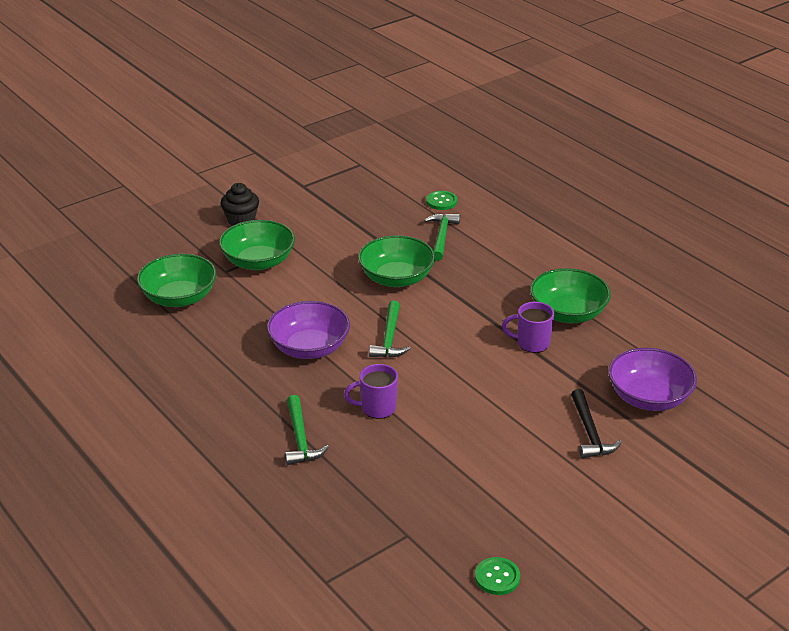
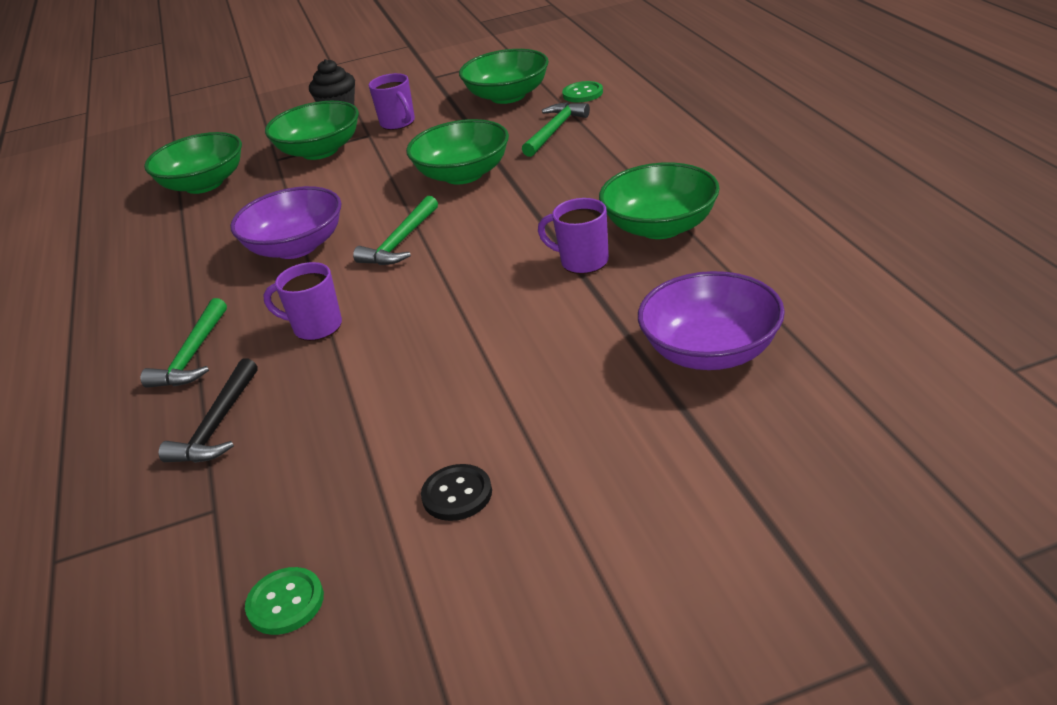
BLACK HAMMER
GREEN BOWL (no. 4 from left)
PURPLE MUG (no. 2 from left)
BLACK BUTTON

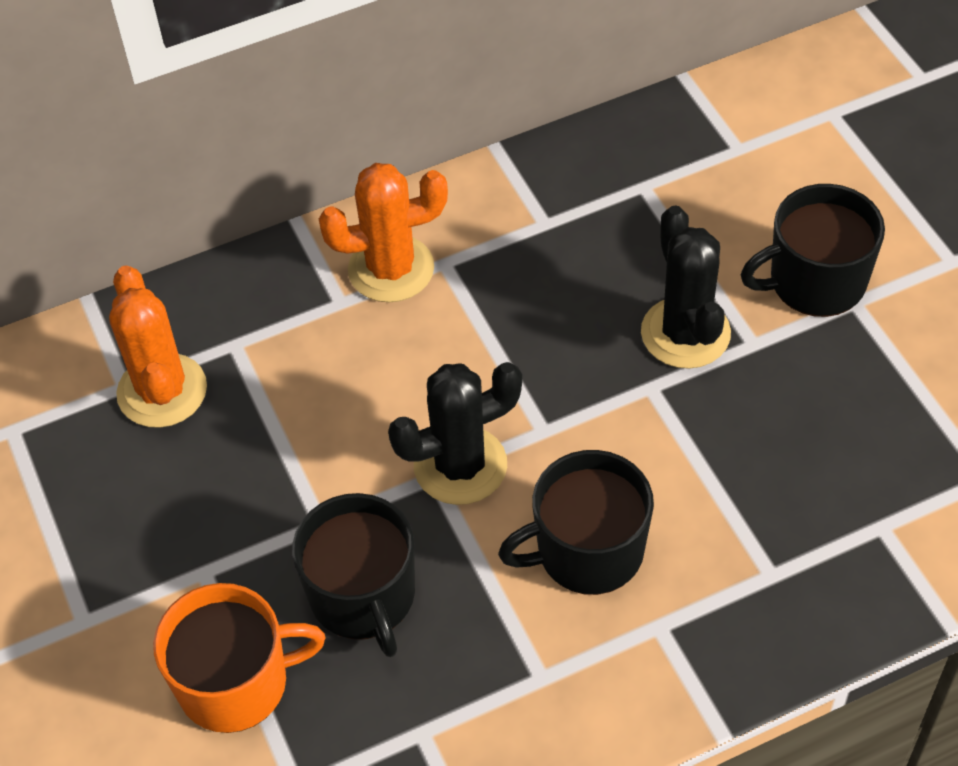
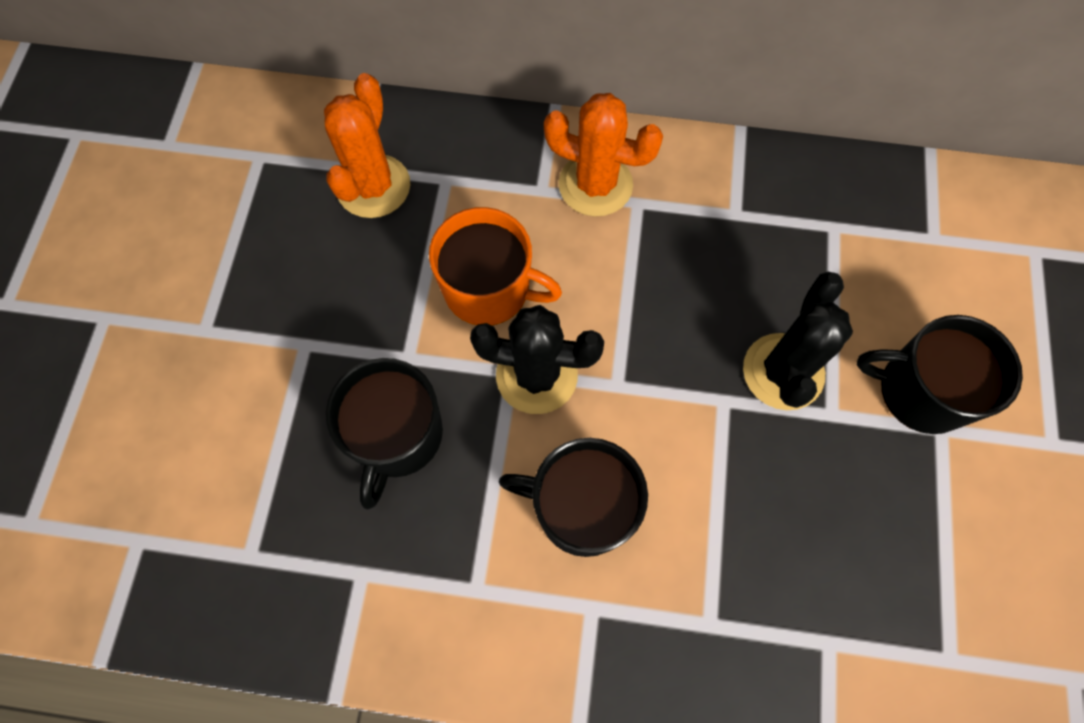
ORANGE MUG

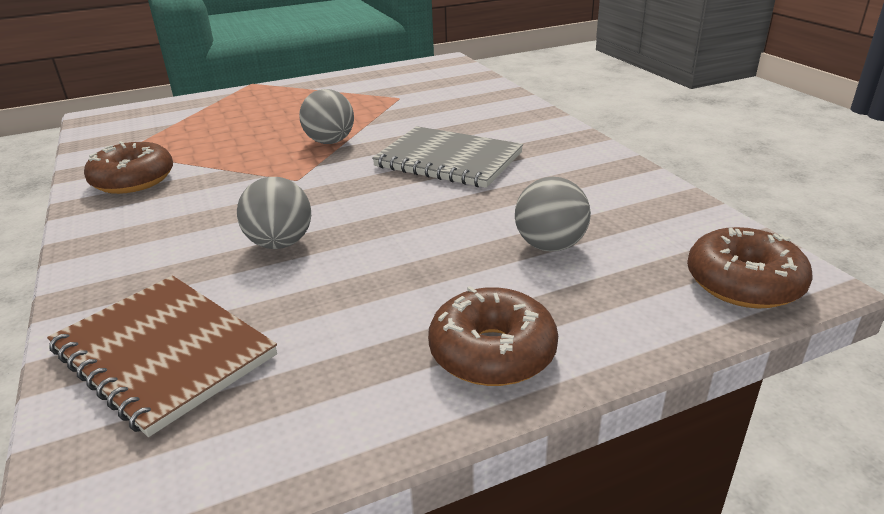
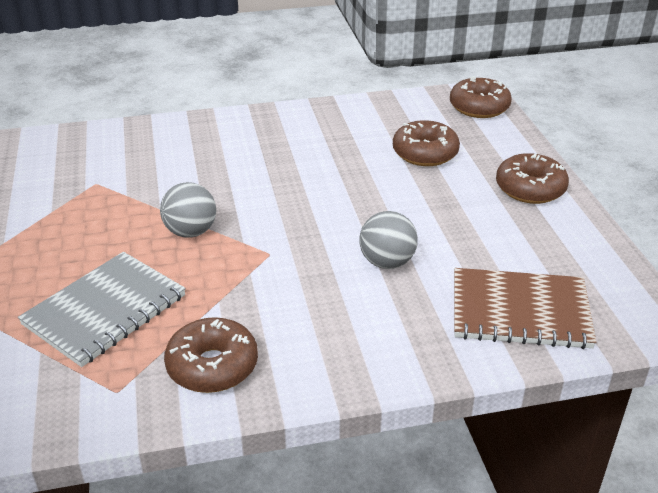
GREY NOTEBOOK
BROWN DONUT (no. 2 from left)
BROWN NOTEBOOK

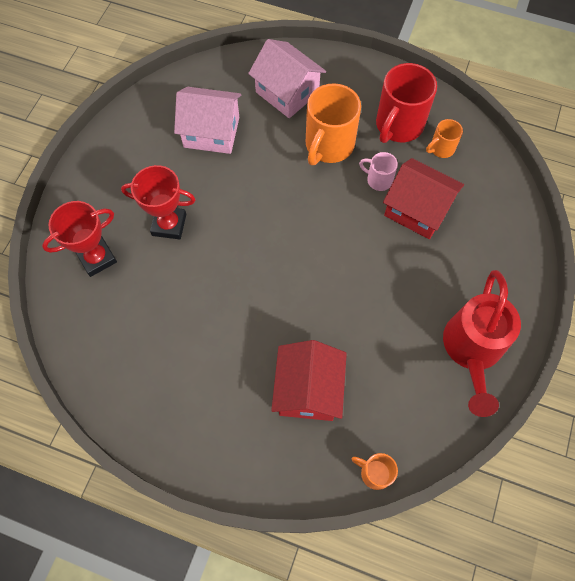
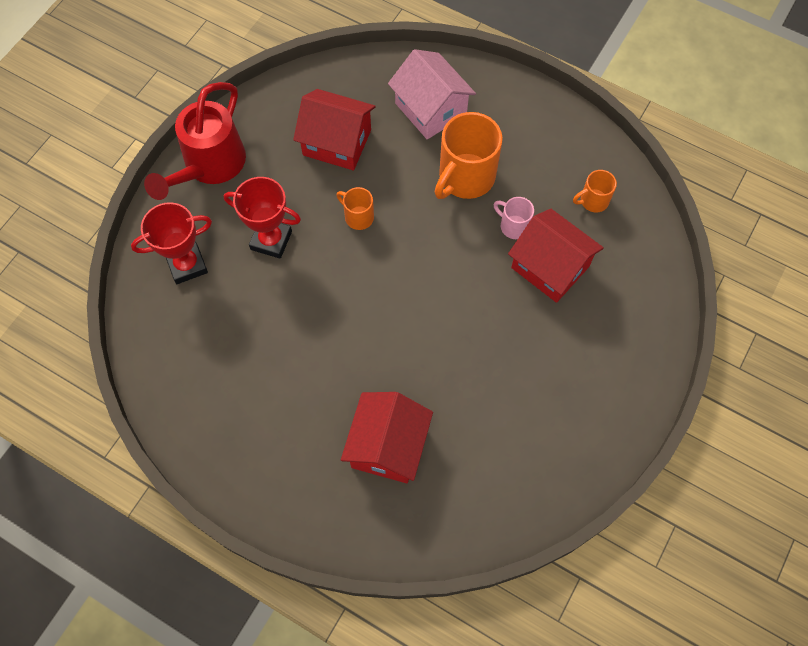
RED MUG
RED HOUSE (no. 1 from left)
RED WATERING CAN
ORANGE MUG (no. 1 from left)

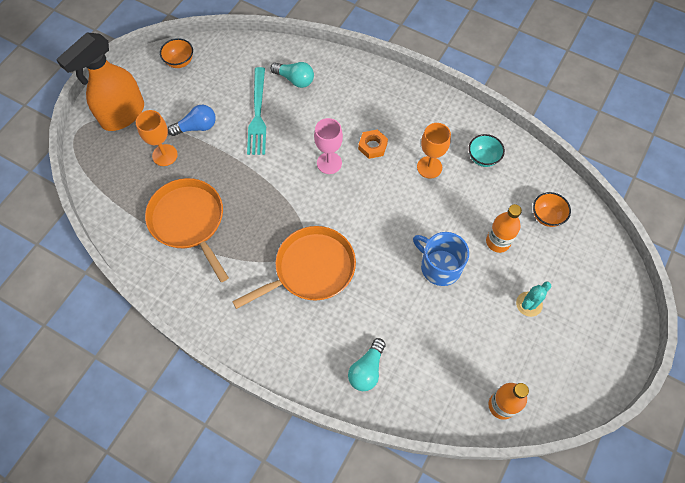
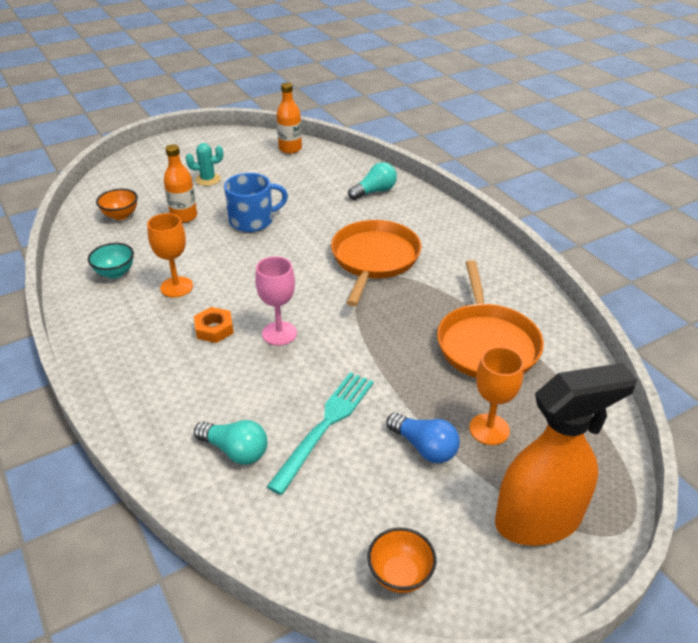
TURQUOISE LIGHT BULB (no. 1 from left)
BLUE LIGHT BULB
ORANGE PAN (no. 1 from left)
BLUE MUG

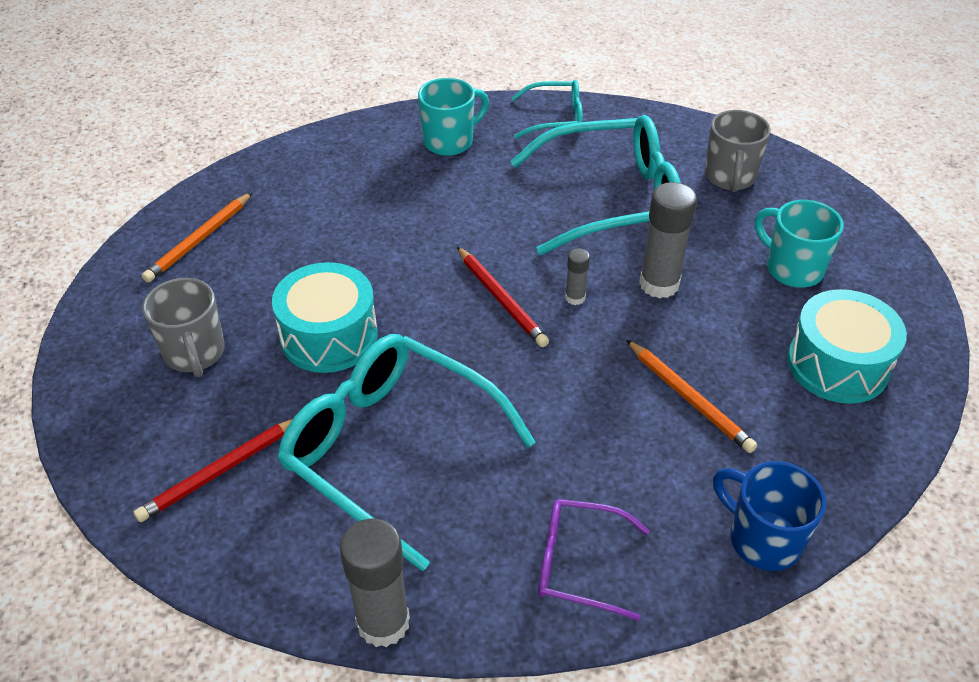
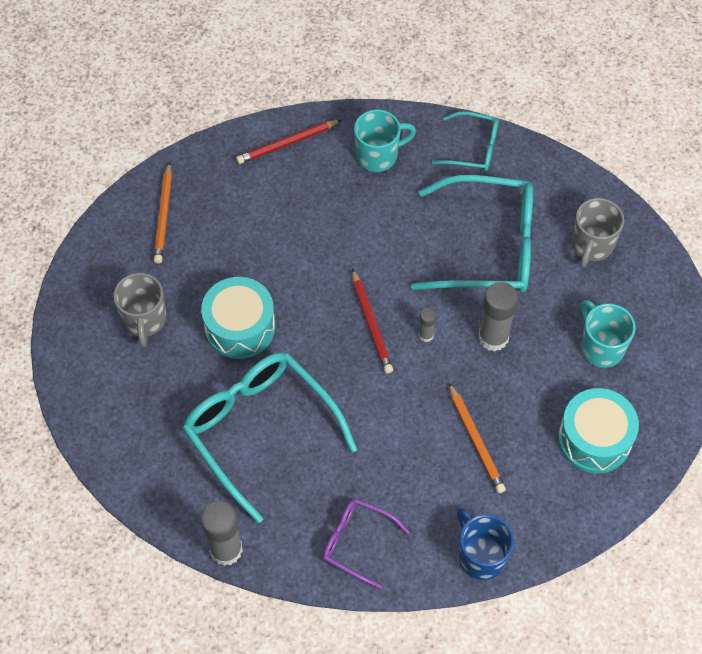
ORANGE PENCIL (no. 1 from left)
RED PENCIL (no. 1 from left)

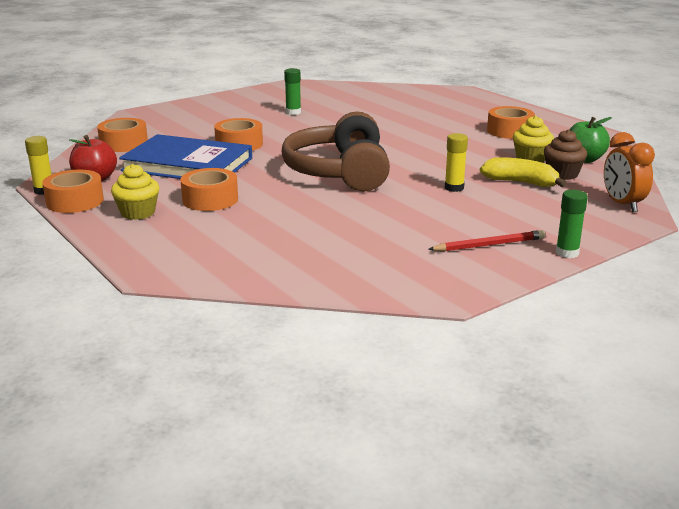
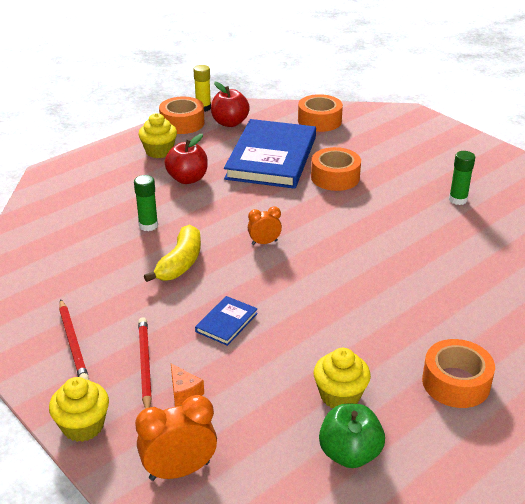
ORANGE CLOCK (no. 2 from left)
BROWN CUPCAKE
BLUE BOOK (no. 1 from left)
YELLOW BANANA
RED APPLE (no. 1 from left)
GREEN GLUE STICK (no. 1 from left)
RED PENCIL (no. 2 from left)
ORANGE CHEESE
YELLOW CUPCAKE (no. 1 from left)

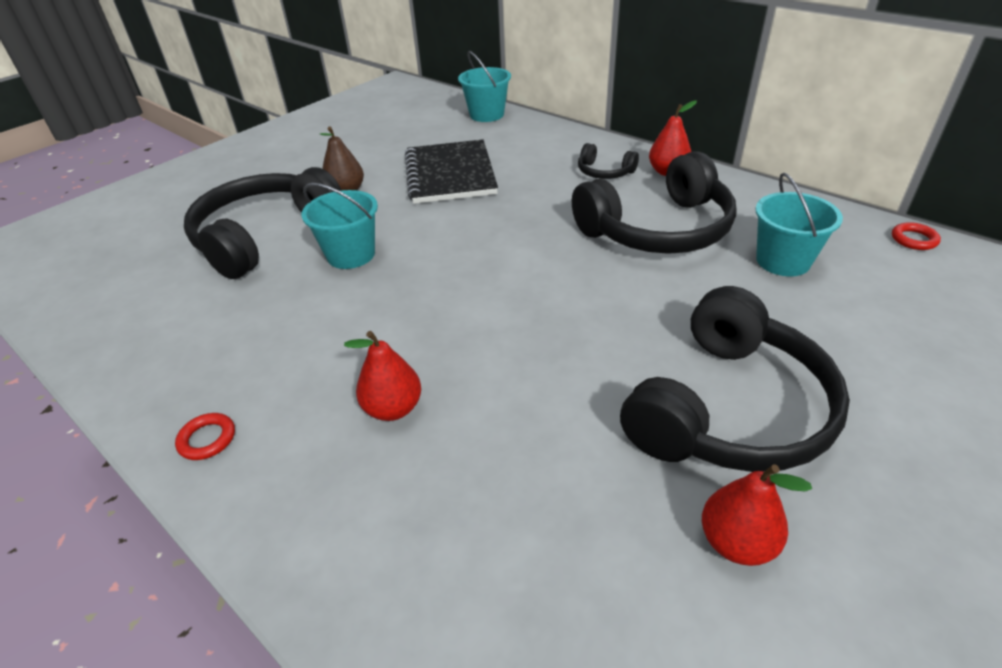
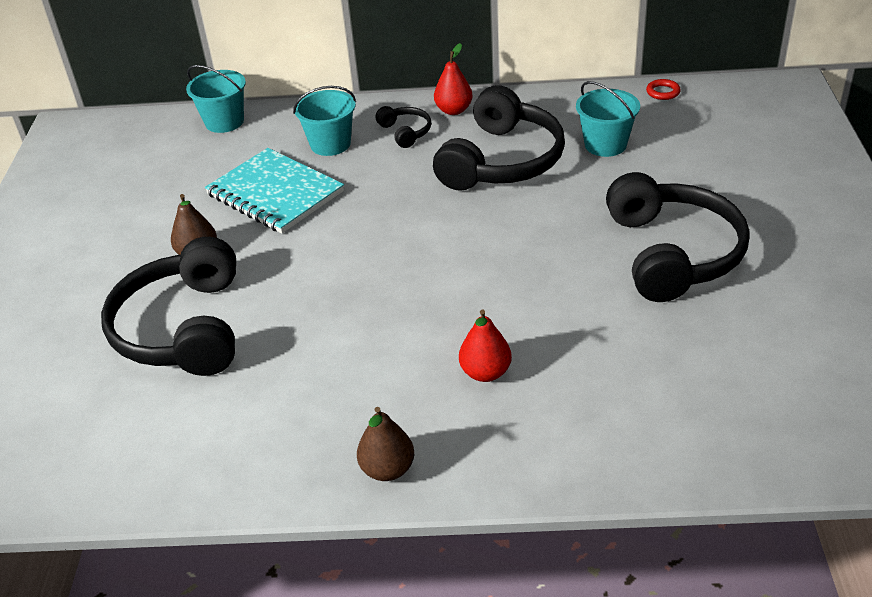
TURQUOISE NOTEBOOK
BLACK HEADPHONES (no. 2 from left)
TURQUOISE BUCKET (no. 2 from left)
BROWN PEAR (no. 2 from left)
RED PEAR (no. 3 from left in the first image)

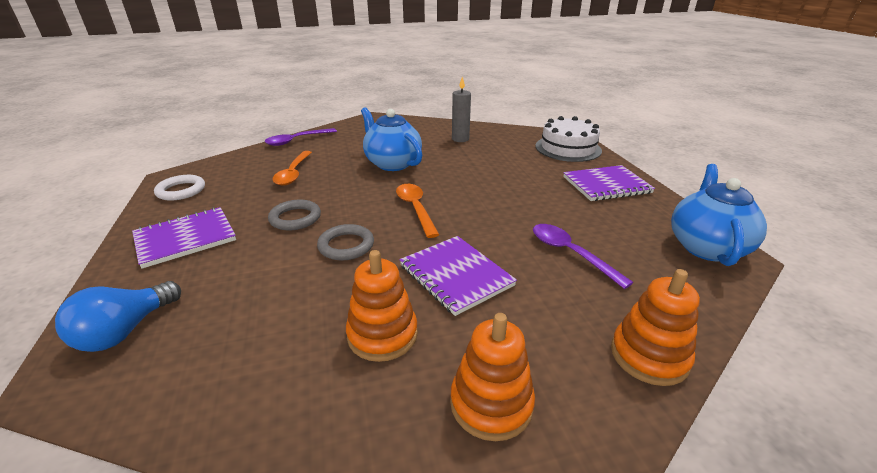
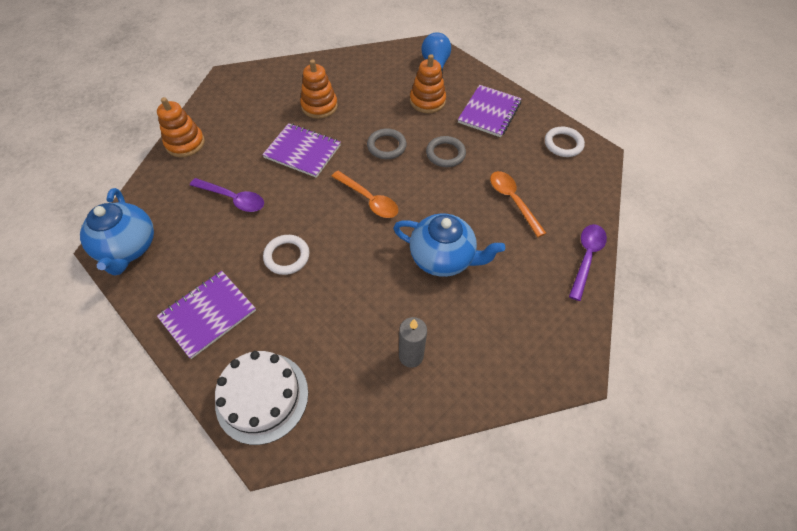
ORANGE STACKING TOY (no. 3 from left)
WHITE RING (no. 1 from left)

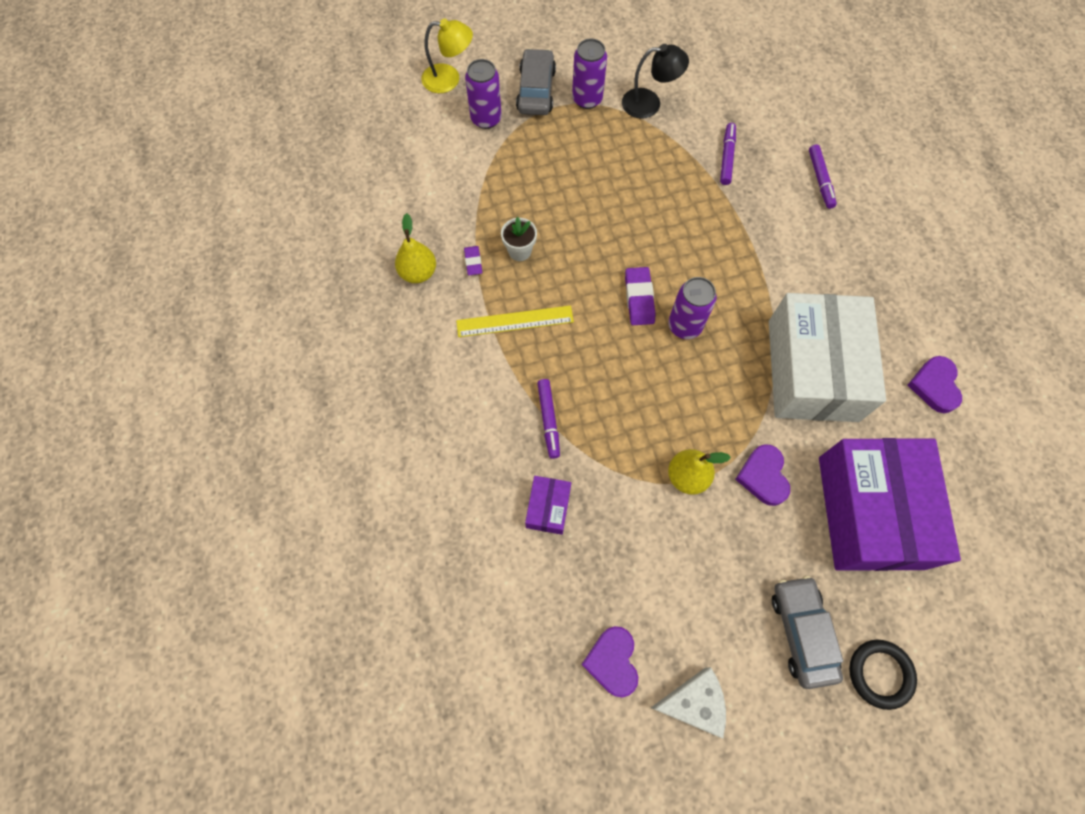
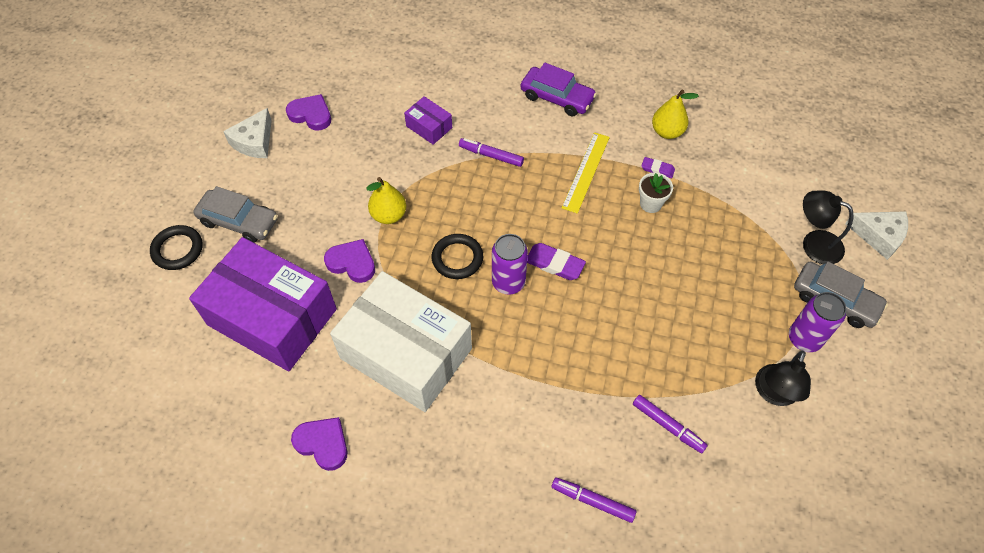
WHITE CHEESE (no. 2 from left)
BLACK LAMP (no. 2 from left)
PURPLE CAR
BLACK RING (no. 2 from left)

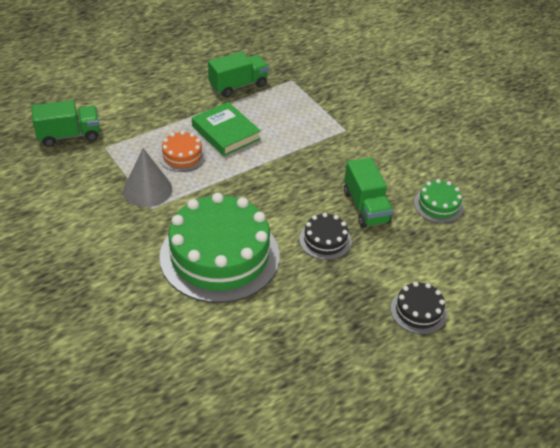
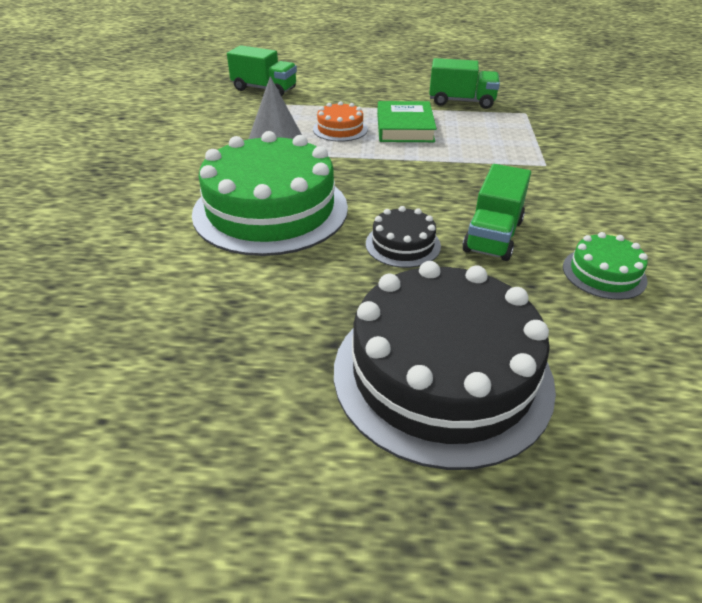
BLACK CAKE (no. 2 from left)

